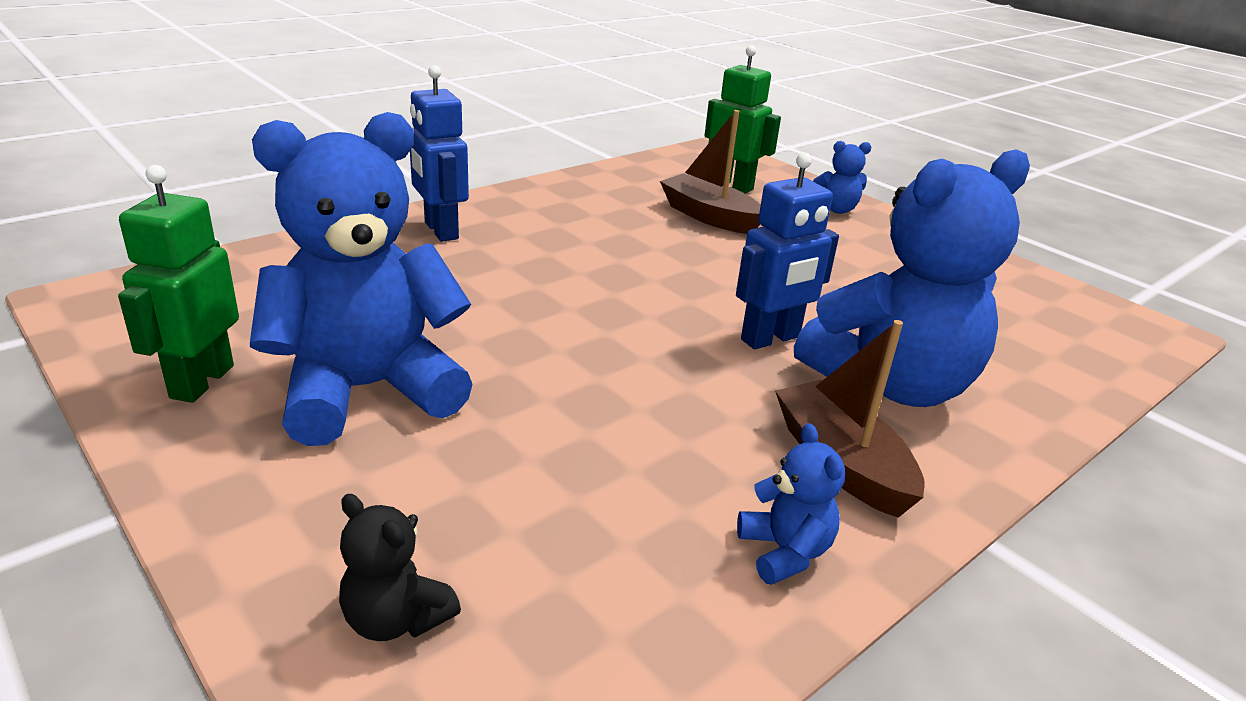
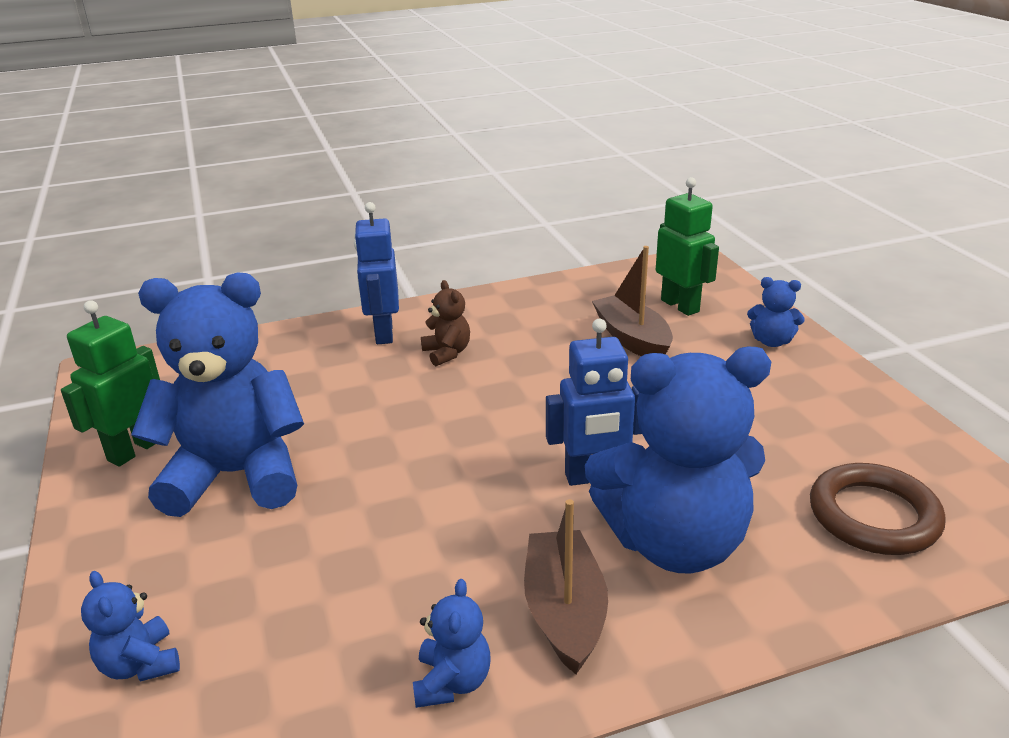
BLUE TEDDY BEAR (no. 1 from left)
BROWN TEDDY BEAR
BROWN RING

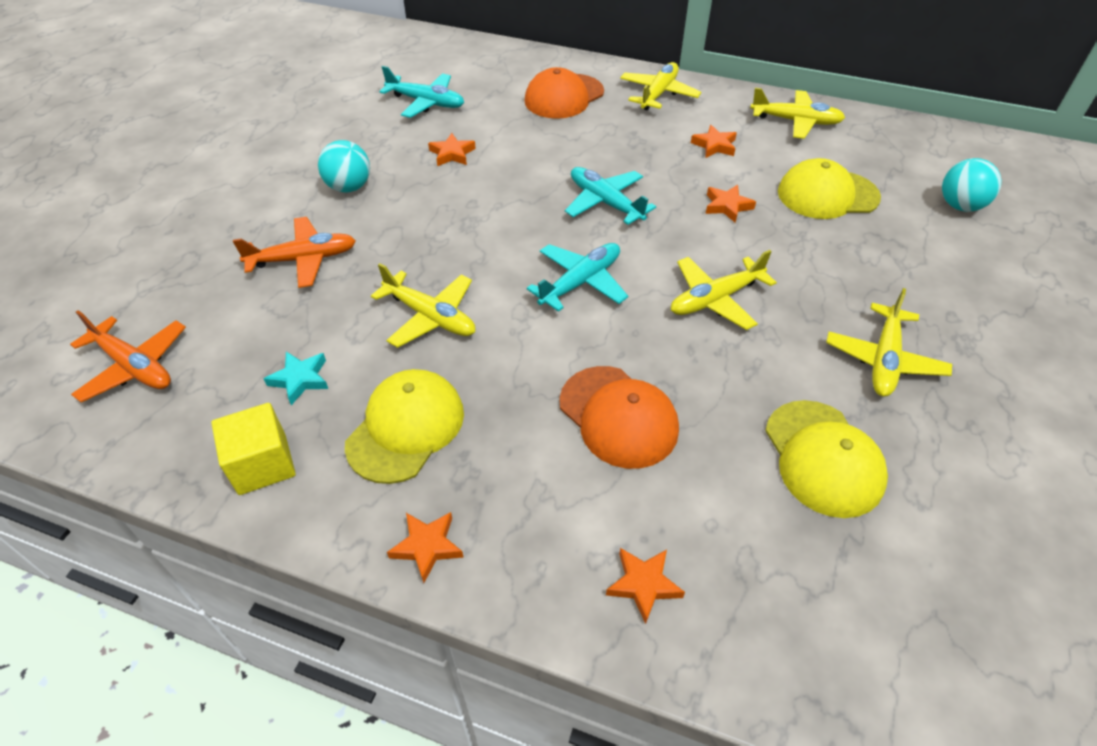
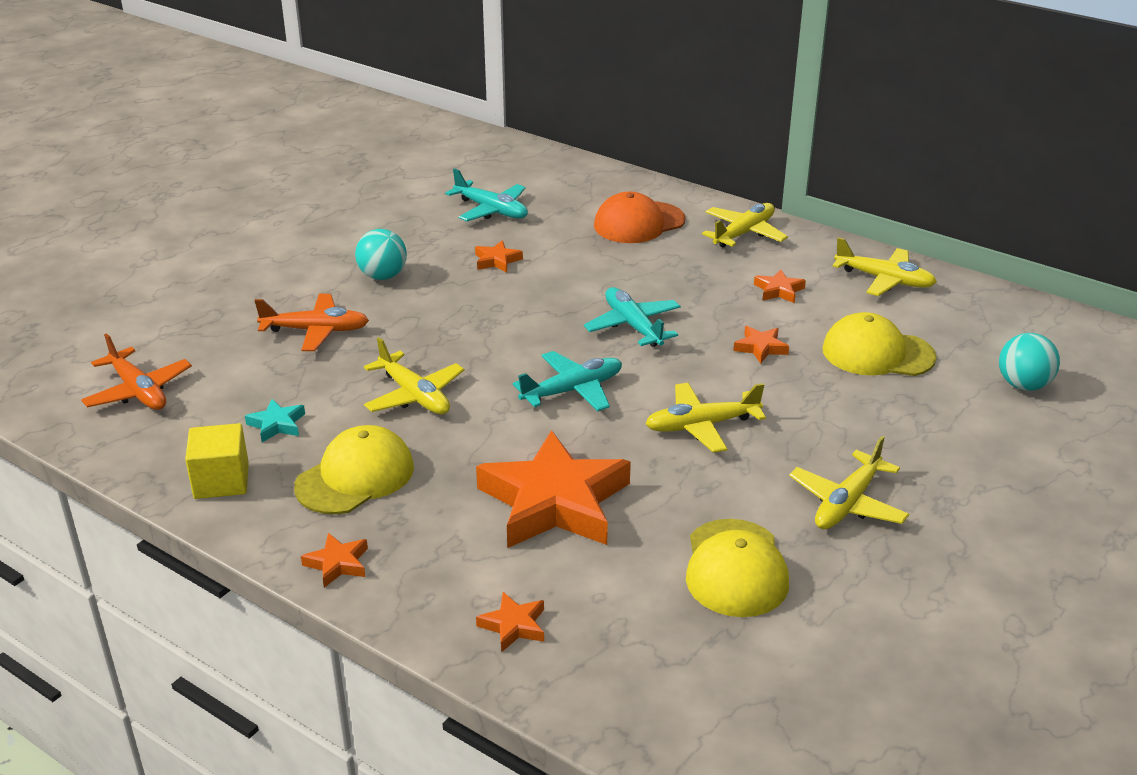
ORANGE STAR (no. 4 from left)

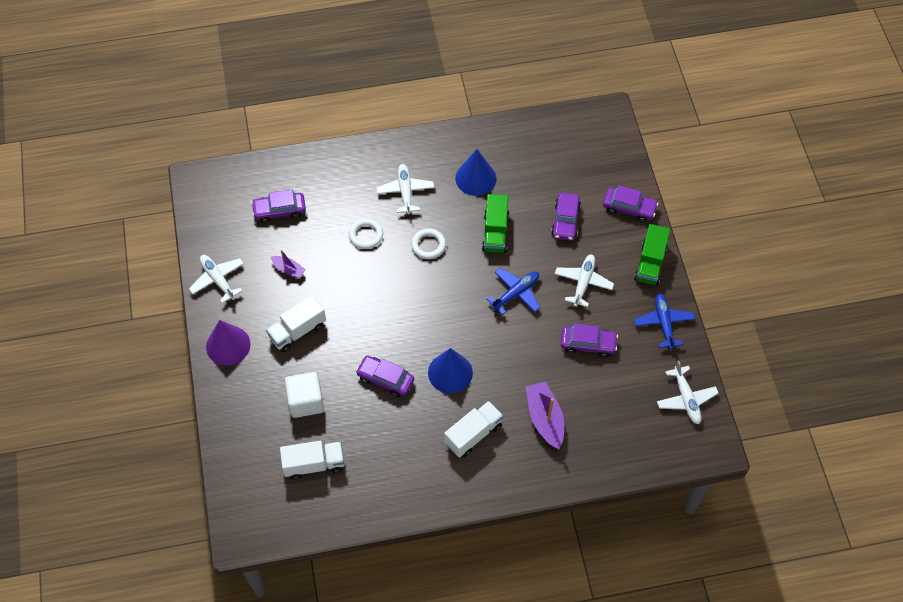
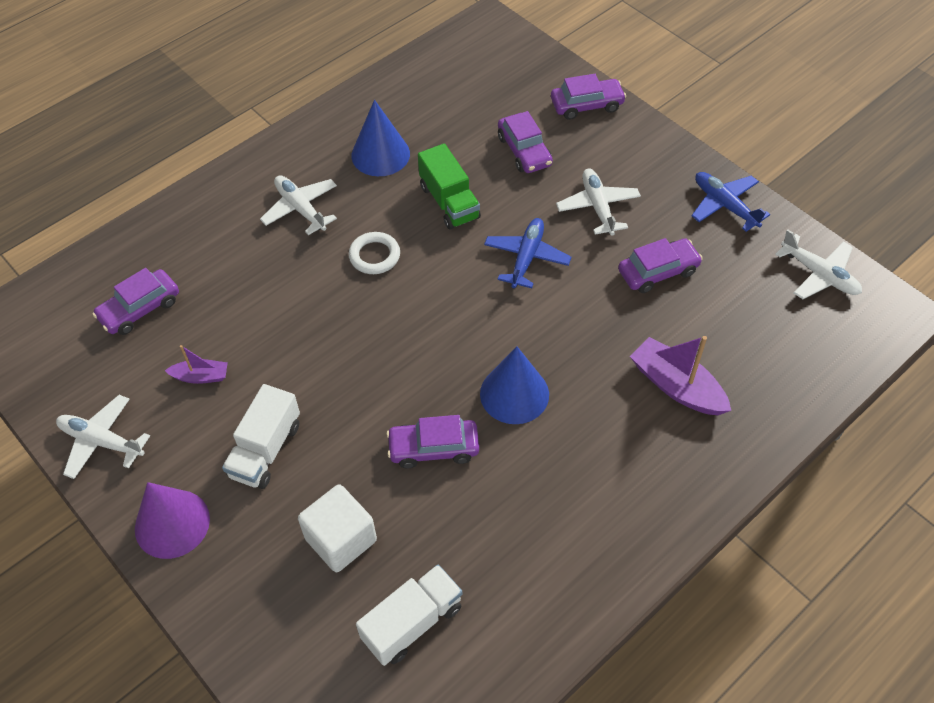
WHITE RING (no. 1 from left in the first image)
GREEN TRUCK (no. 2 from left in the first image)
WHITE TRUCK (no. 3 from left in the first image)

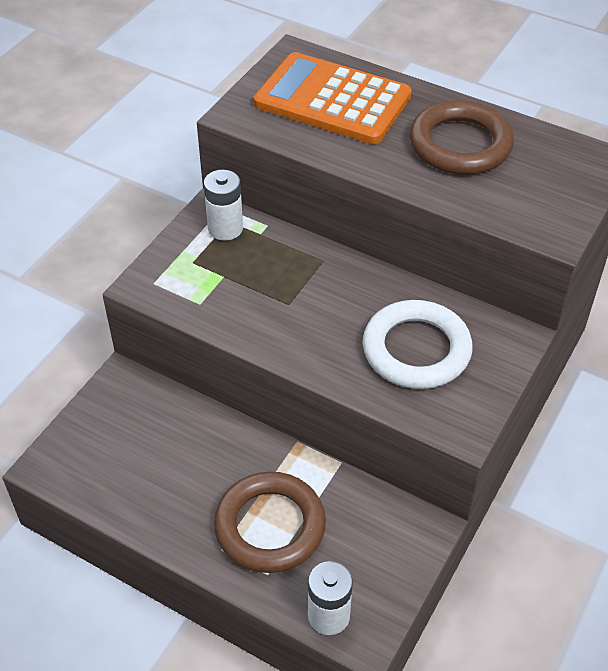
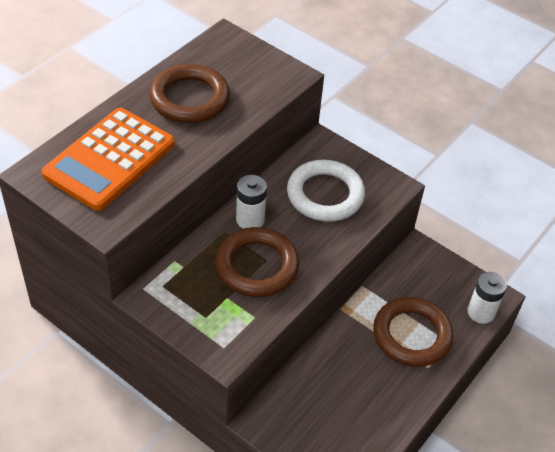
WHITE BATTERY (no. 1 from left)
BROWN RING (no. 2 from left)

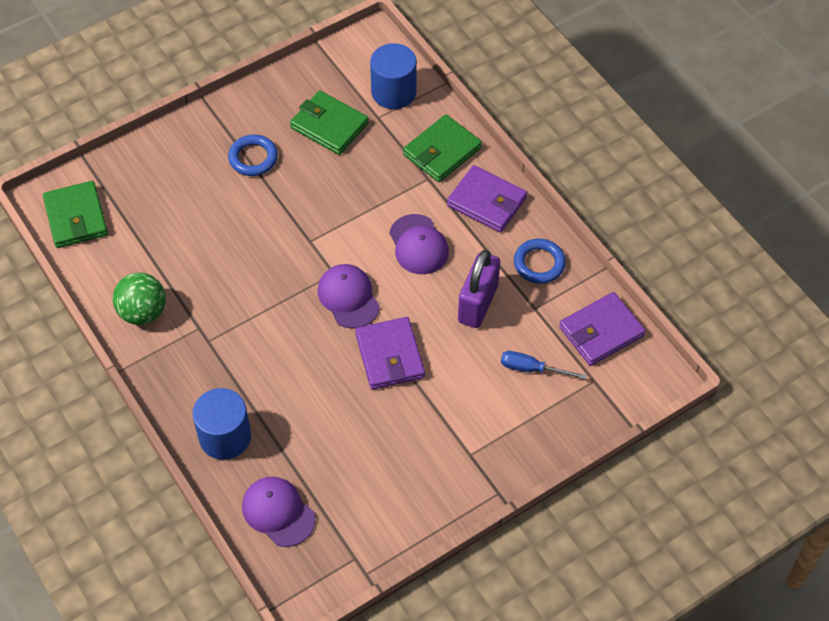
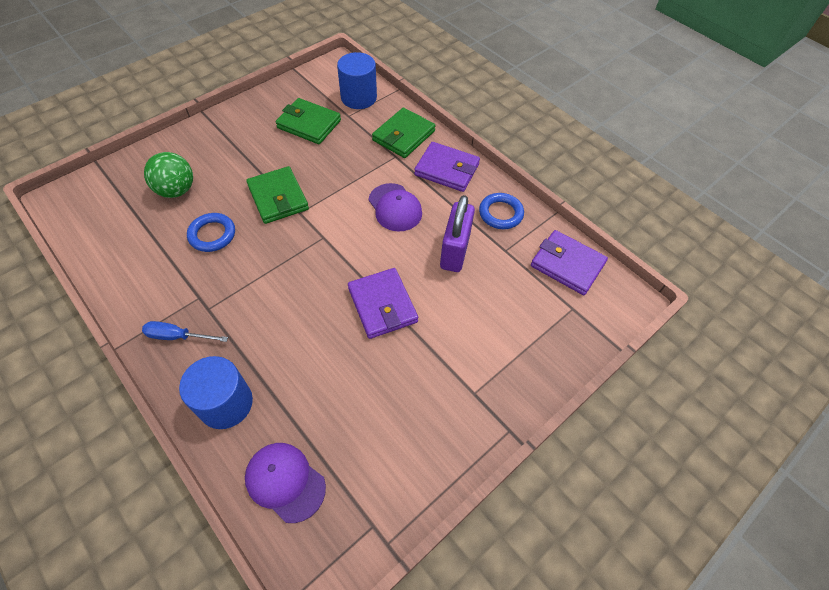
BLUE RING (no. 1 from left)
GREEN WALLET (no. 1 from left)
PURPLE CAP (no. 2 from left in the first image)
GREEN BALL
PURPLE WALLET (no. 3 from left)
BLUE SCREWDRIVER

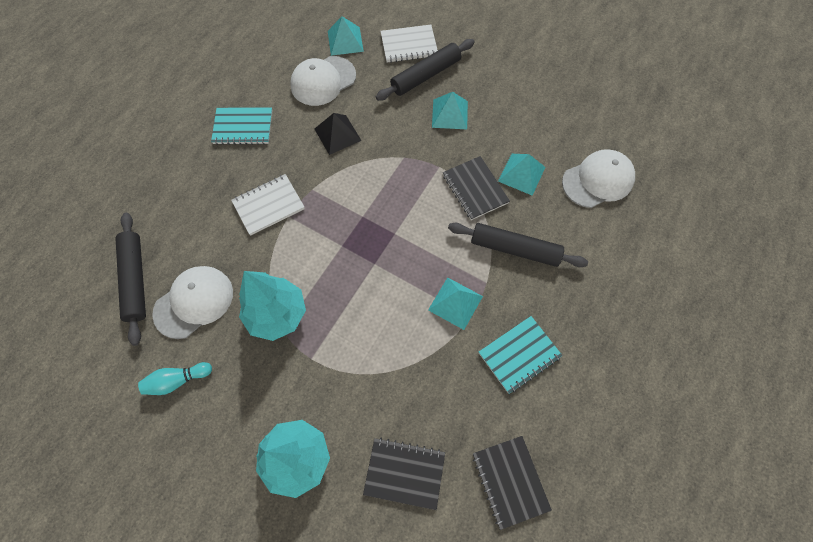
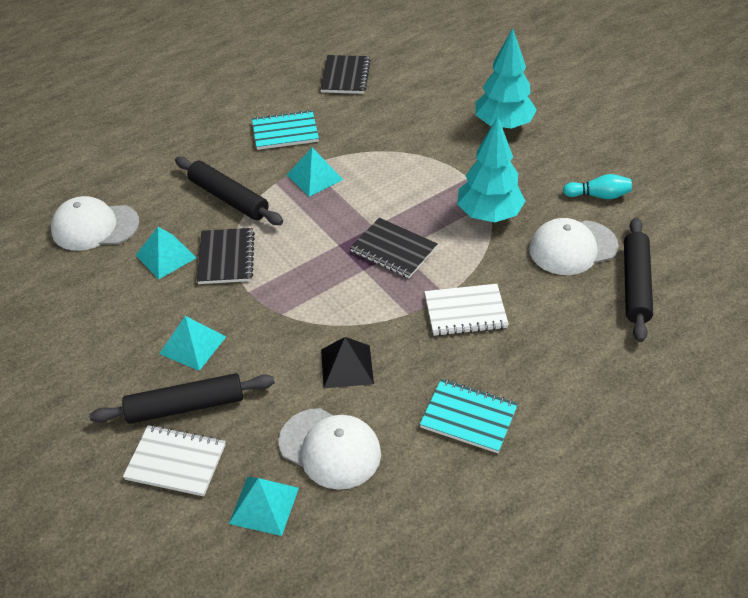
WHITE CAP (no. 2 from left)
BLACK NOTEBOOK (no. 3 from left)

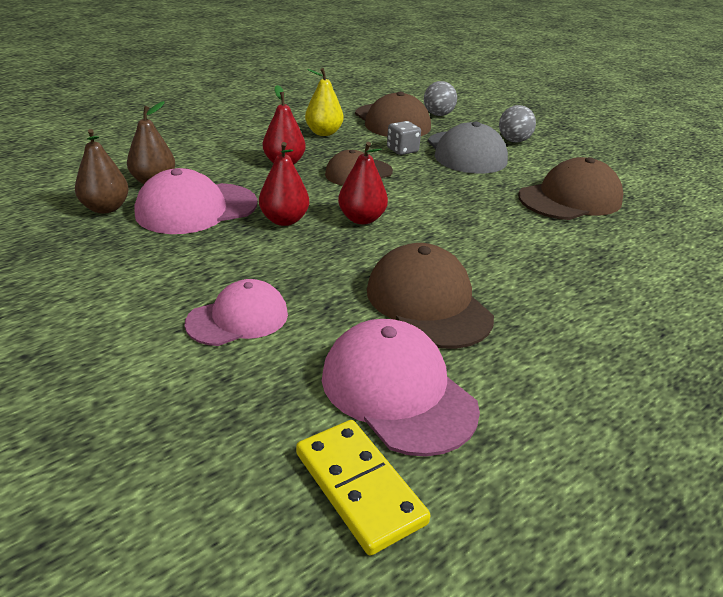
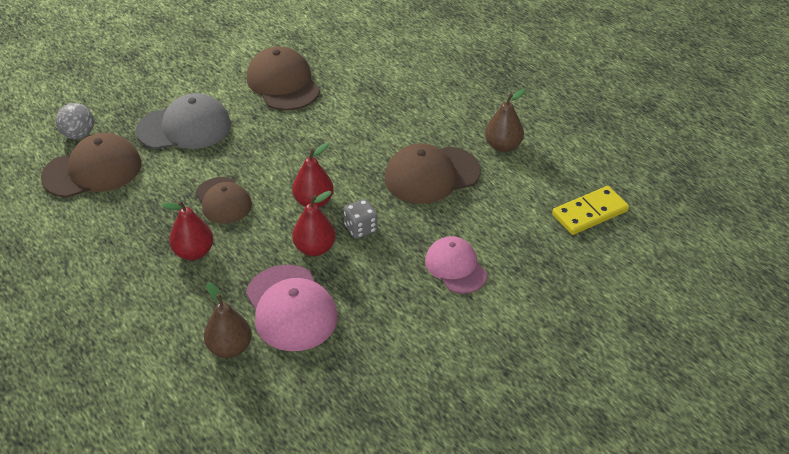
YELLOW PEAR
GREY BALL (no. 2 from left in the first image)
GREY DICE
BROWN PEAR (no. 2 from left)
PINK CAP (no. 3 from left in the first image)

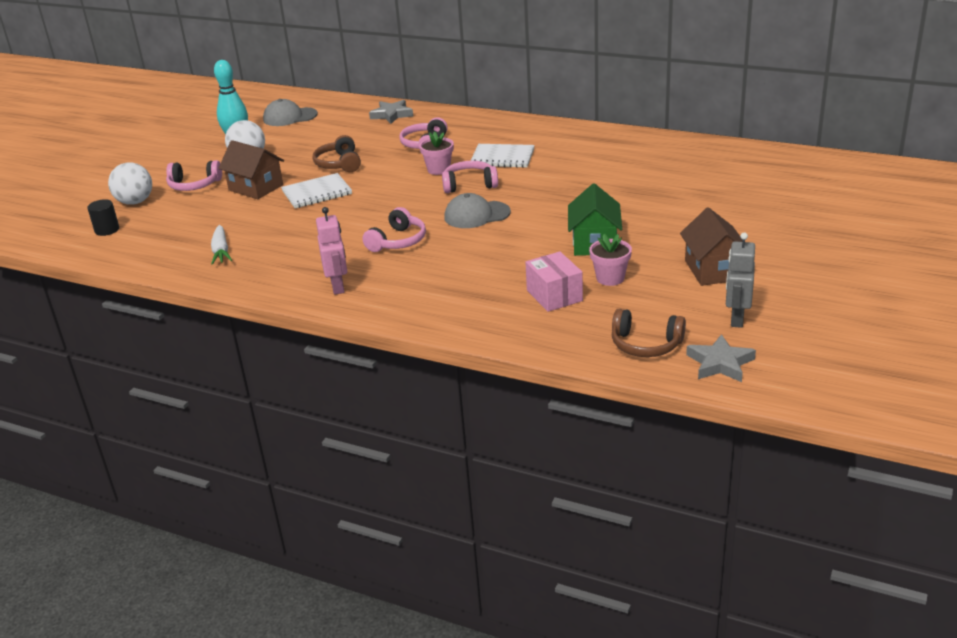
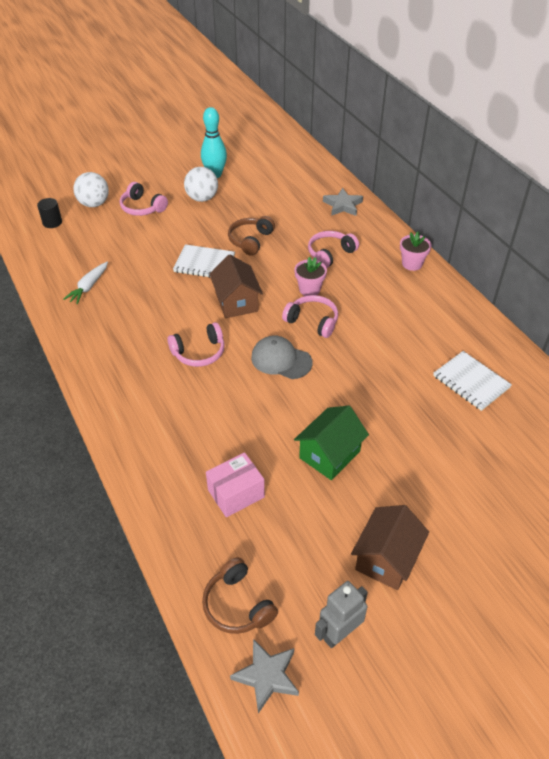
GREY CAP (no. 1 from left in the first image)
BROWN HOUSE (no. 1 from left)
WHITE NOTEBOOK (no. 2 from left)
PINK ROBOT
PINK FLOWER POT (no. 2 from left)
PINK BOX

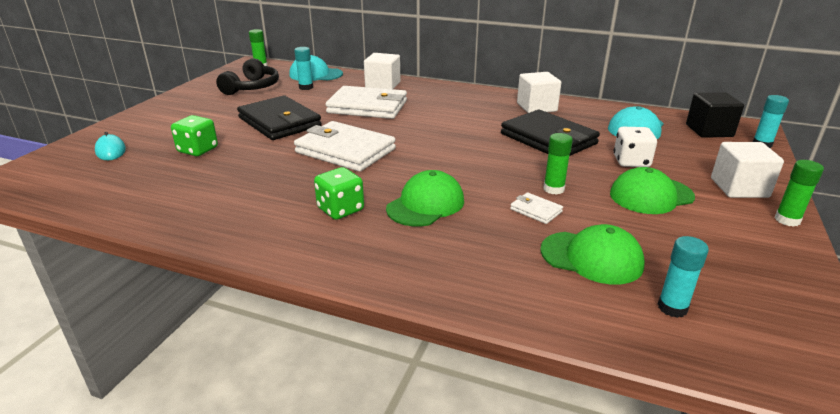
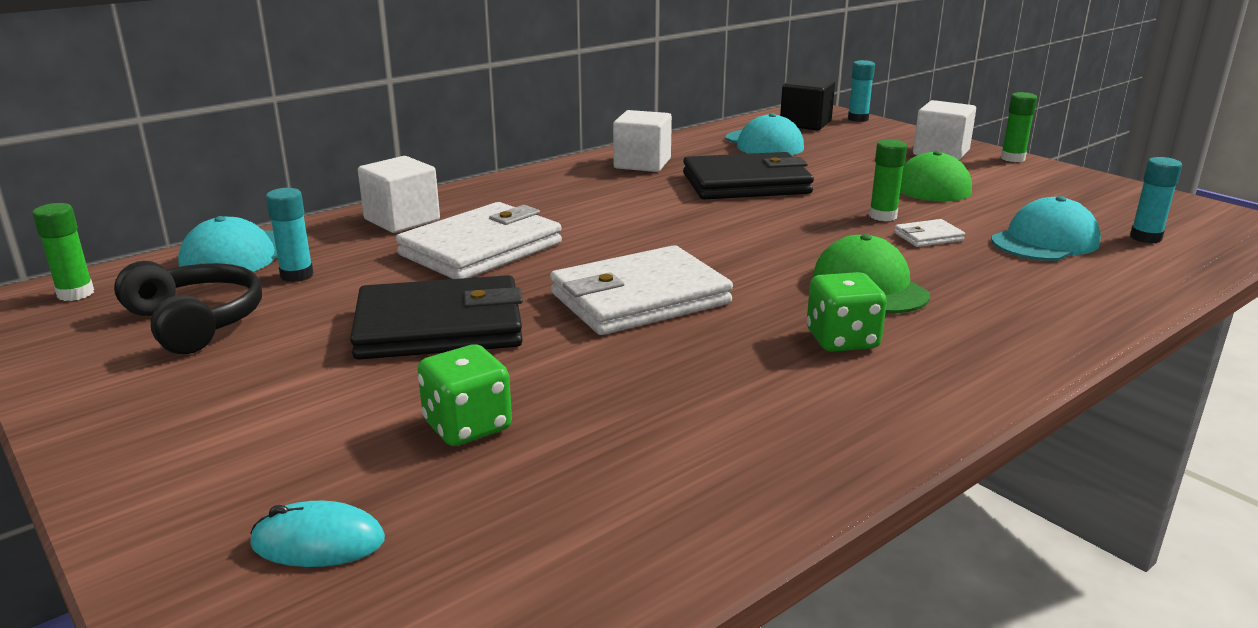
WHITE DICE
TURQUOISE CAP (no. 3 from left)

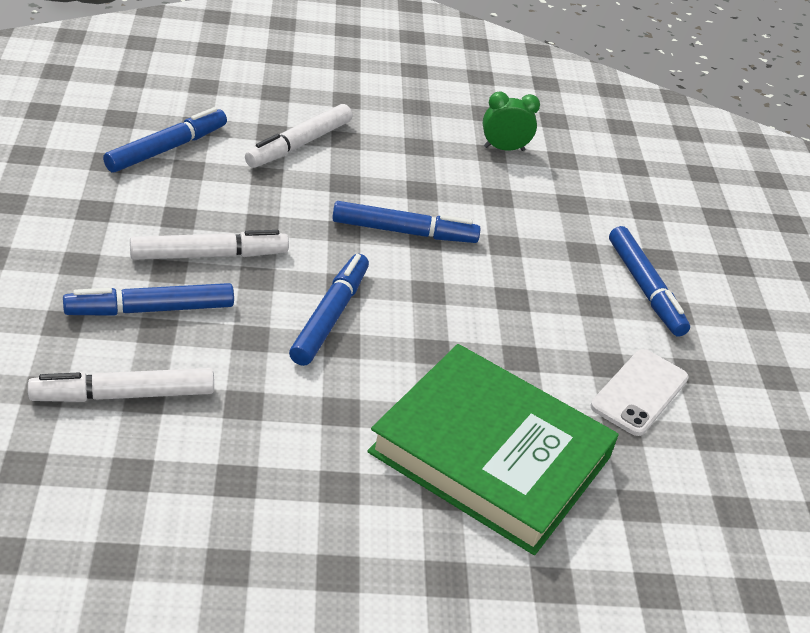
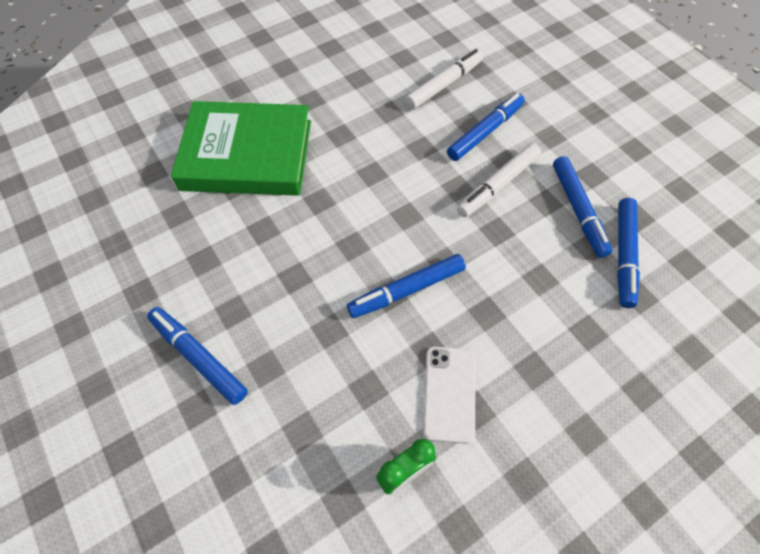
WHITE MARKER (no. 3 from left in the first image)
BLUE MARKER (no. 4 from left)
WHITE PHONE

